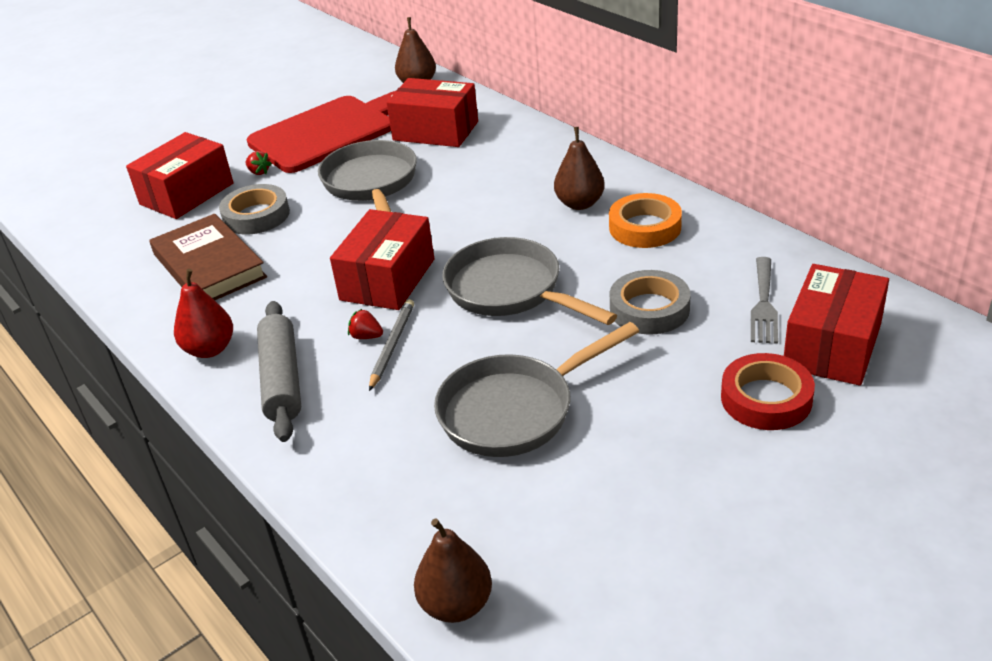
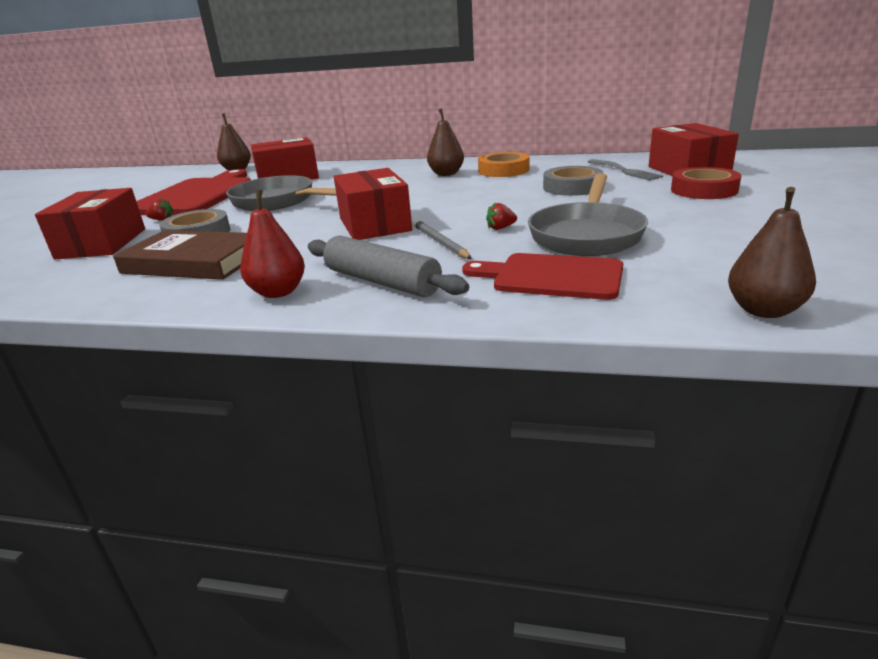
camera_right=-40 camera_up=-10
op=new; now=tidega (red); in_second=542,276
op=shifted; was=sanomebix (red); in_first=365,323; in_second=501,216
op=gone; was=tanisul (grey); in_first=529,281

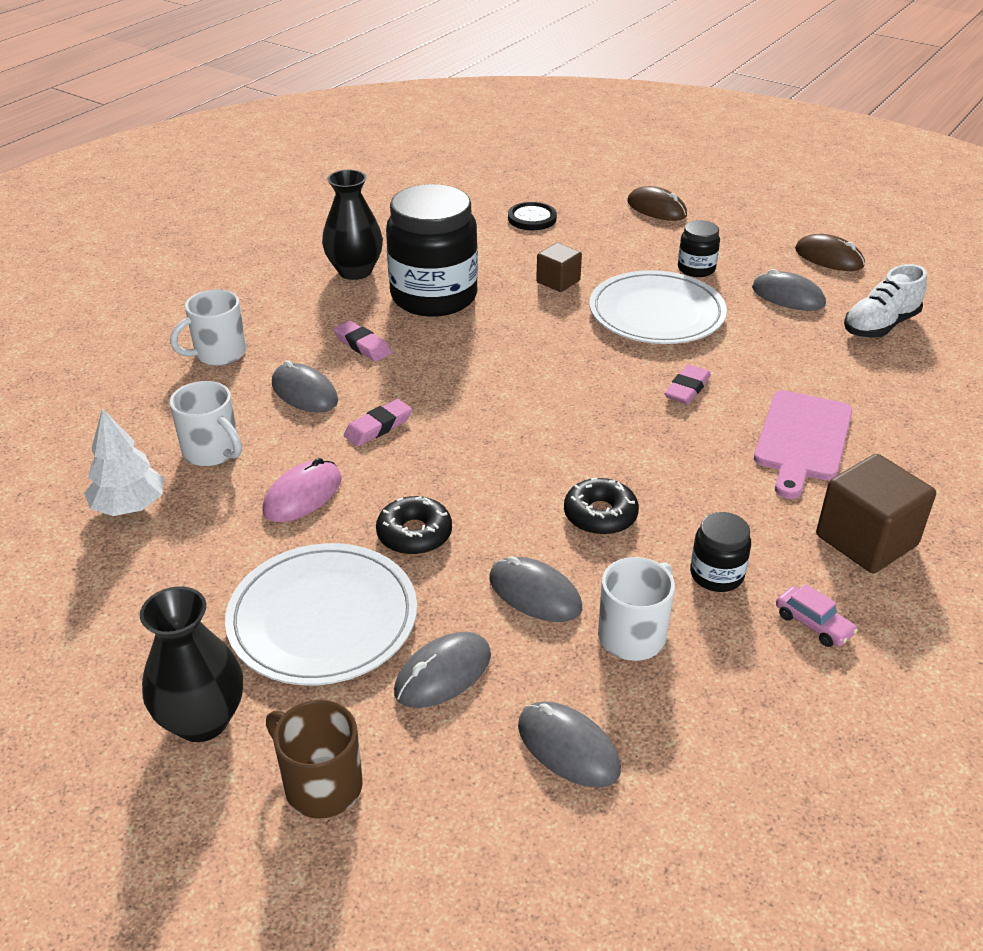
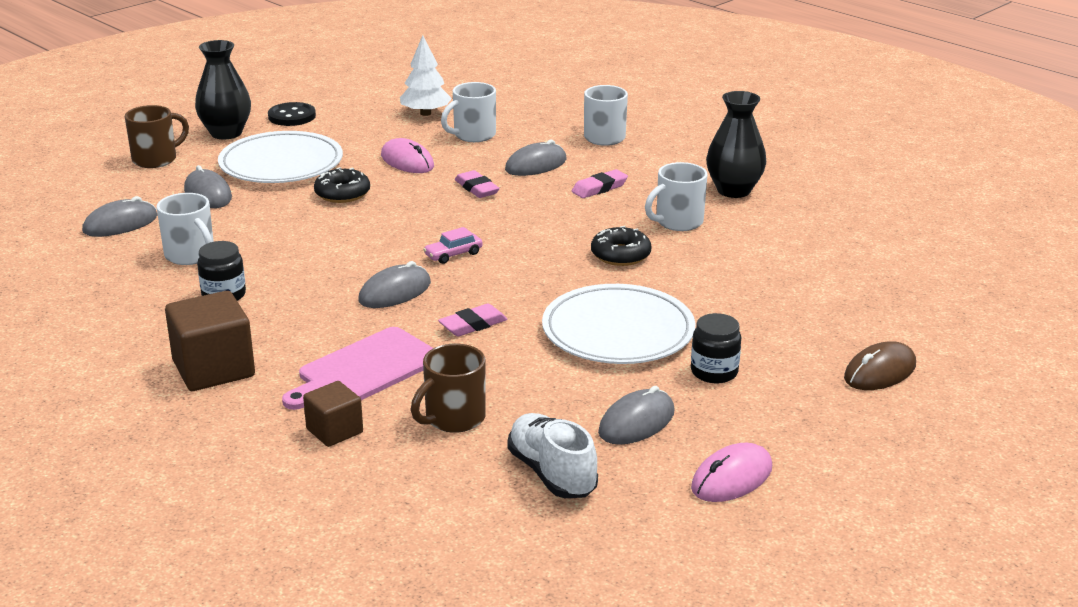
camera_right=100 camera_up=-10
op=shifted; was=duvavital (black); in_first=532,216; in_second=292,114
op=rotated; was=tidega (pink); in_first=803,444; in_second=357,368; clockwise=-75
op=shifted; was=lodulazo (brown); in_first=559,267; in_second=333,414
op=shifted; was=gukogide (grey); in_first=535,589; in_second=394,284
op=new; now=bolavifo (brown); in_second=448,388
op=shifted; was=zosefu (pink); in_first=817,615; in_second=453,245
op=rotated; was=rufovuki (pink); in_first=688,384; in_second=473,320; clockwise=-75
op=shifted; was=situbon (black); in_first=601,506; in_second=621,246
op=swapped; was=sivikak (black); now=bolavifo (white); in_first=432,250; in_second=676,196
op=repainted; was=gukogide (brown); now=gukogide (pink); in_first=830,252; in_second=731,472

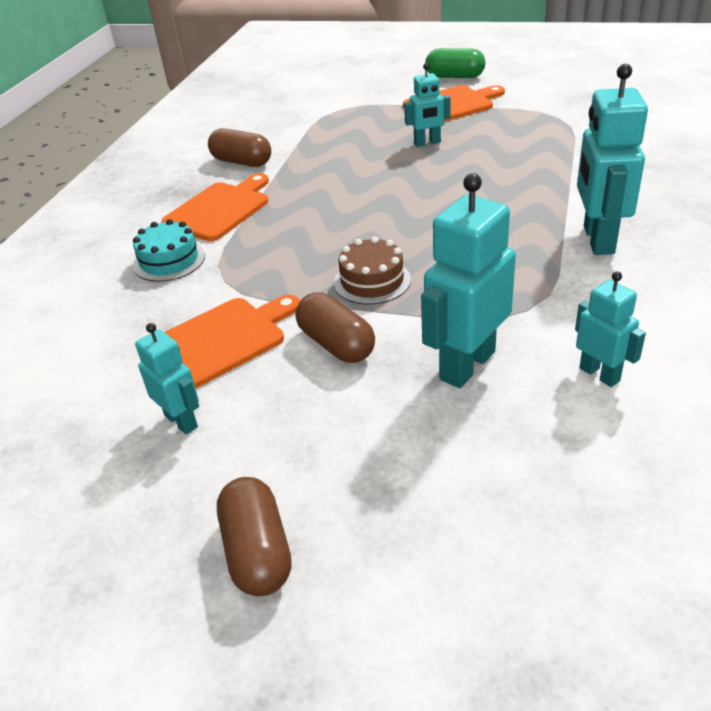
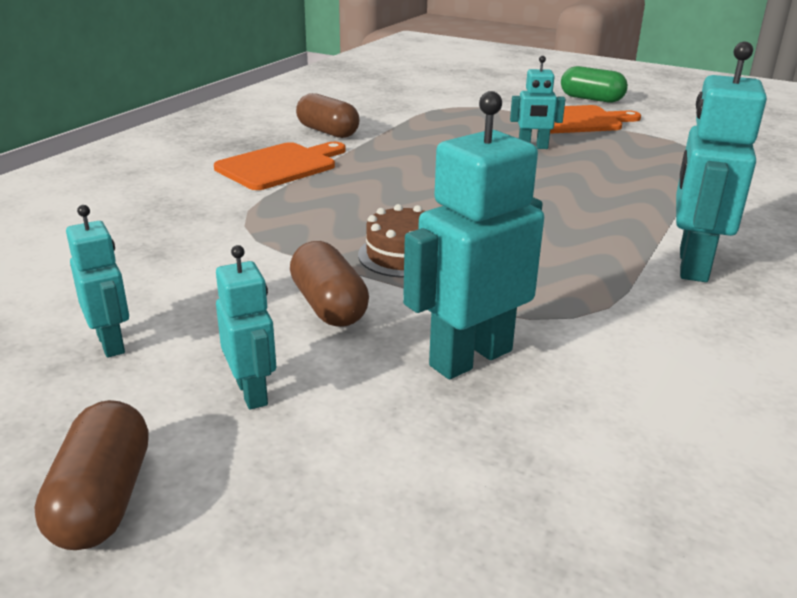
camera_right=10 camera_up=-10
op=shifted; was=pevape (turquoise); in_first=610,329; in_second=246,327
op=gone; was=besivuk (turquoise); in_first=169,250
op=gone; was=tidega (orange); in_first=232,341

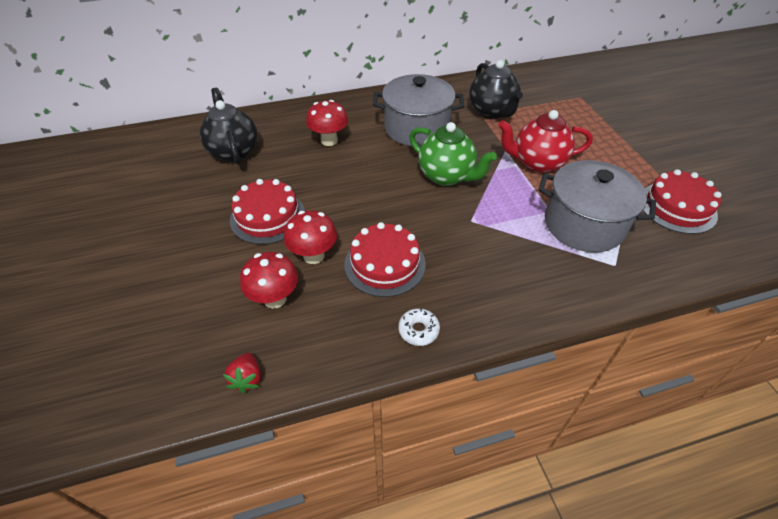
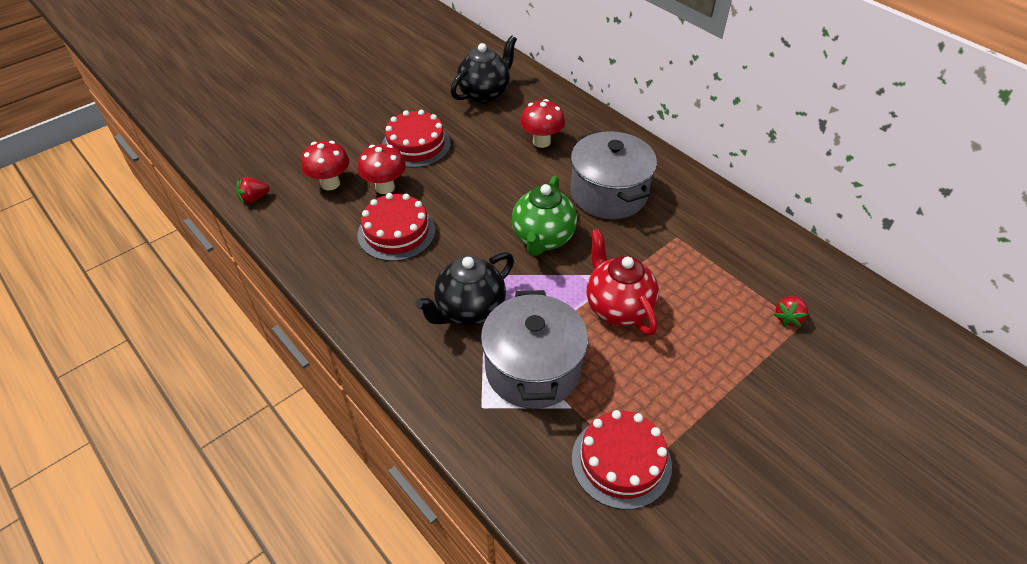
camera_right=65 camera_up=0
op=shifted; was=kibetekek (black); in_first=496,89; in_second=464,289
op=new; now=sanomebix (red); in_second=790,311
op=gone; was=situbon (white); in_first=419,327

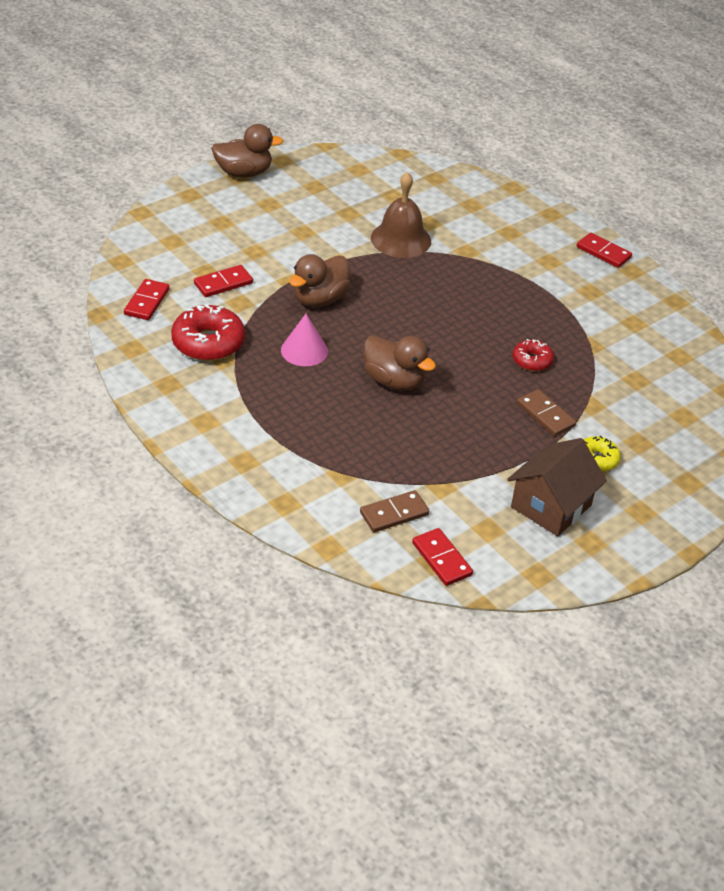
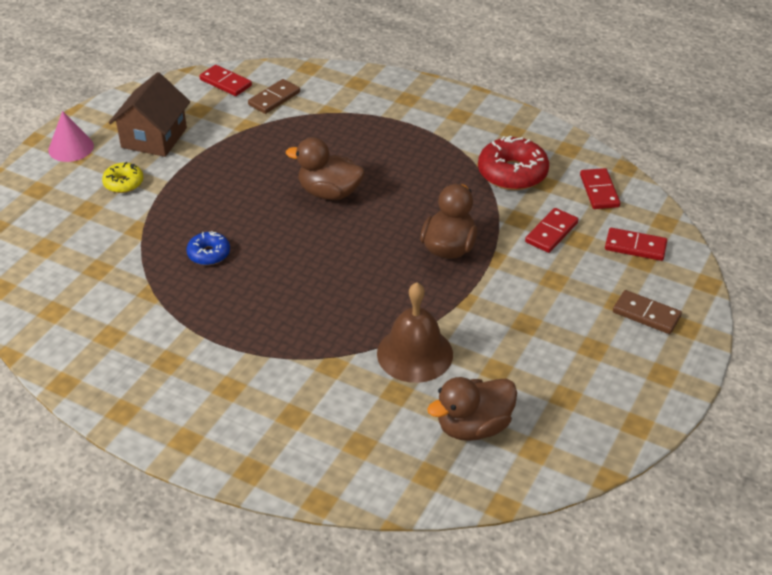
camera_right=160 camera_up=0
op=shifted; was=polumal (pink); in_first=304,340; in_second=71,136
op=repainted; was=situbon (red); now=situbon (blue); in_first=533,355; in_second=208,248
op=shifted; was=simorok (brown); in_first=247,151; in_second=472,409
op=shifted; was=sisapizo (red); in_first=604,250; in_second=636,244
op=shifted; was=sisapizo (brown); in_first=546,412; in_second=647,312

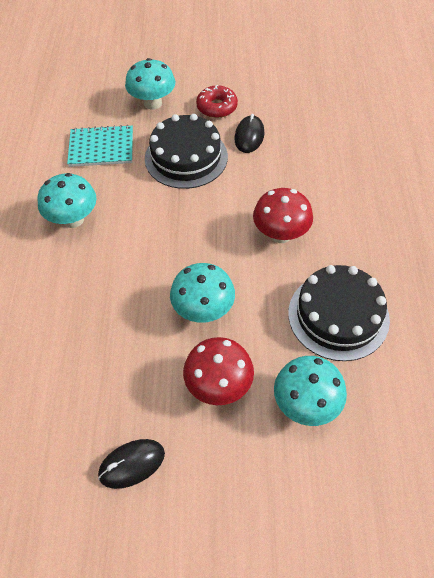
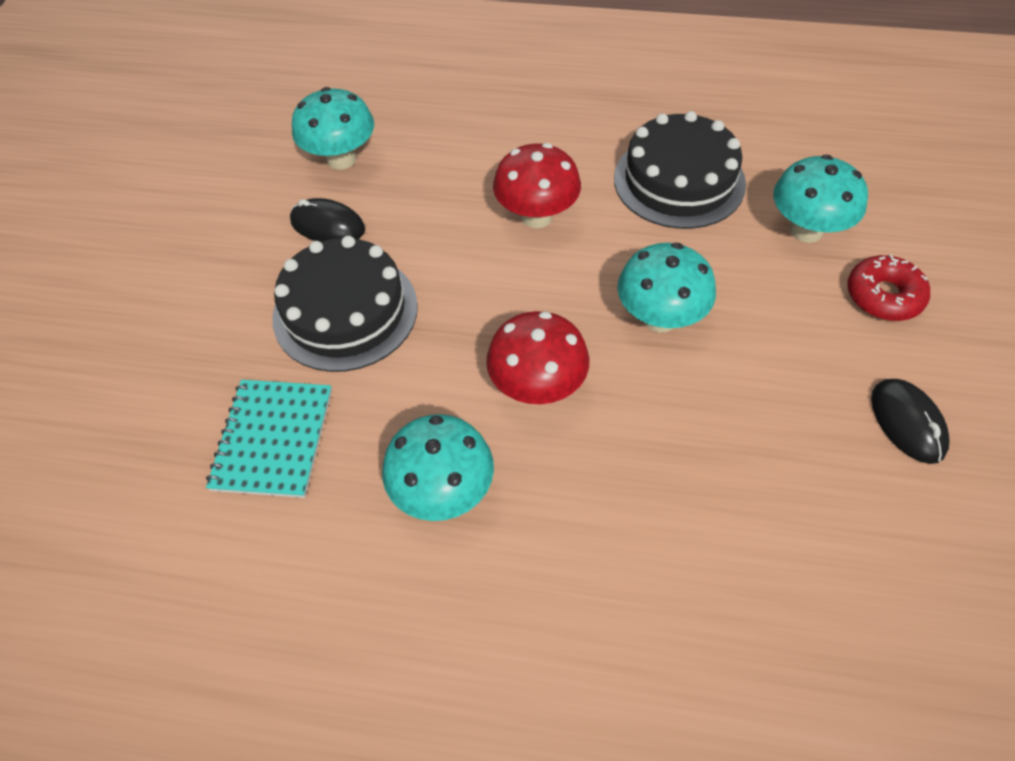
camera_right=-80 camera_up=0
op=shifted; was=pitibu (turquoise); in_first=150,84; in_second=333,128
op=shifted; was=pitibu (red); in_first=218,371; in_second=538,357
op=shifted; was=situbon (red); in_first=217,101; in_second=888,287

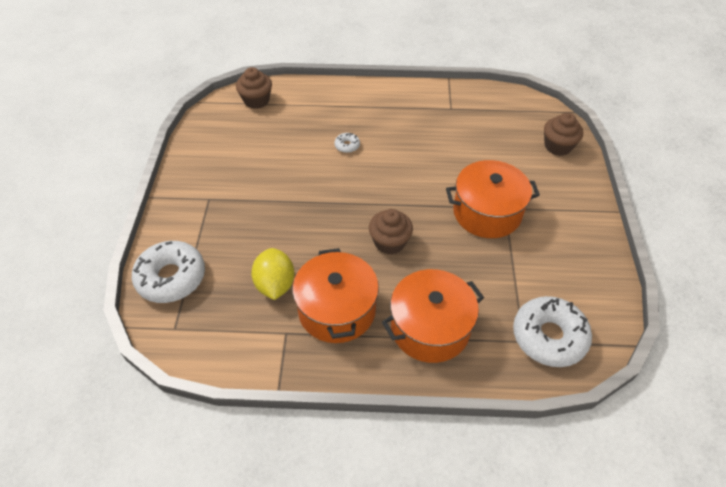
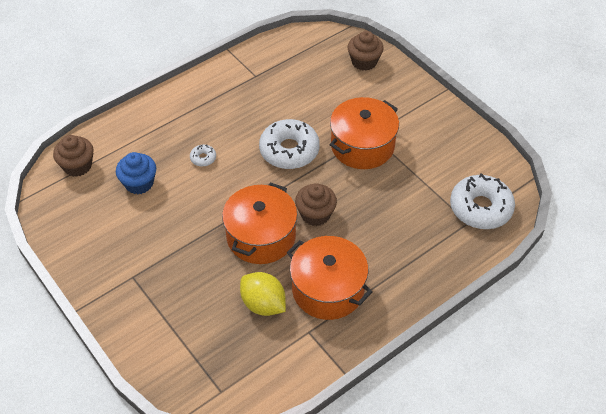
camera_right=-40 camera_up=0
op=new; now=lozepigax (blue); in_second=136,173
op=shifted; was=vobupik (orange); in_first=433,316; in_second=259,223
op=shifted; was=situbon (white); in_first=168,272; in_second=289,144

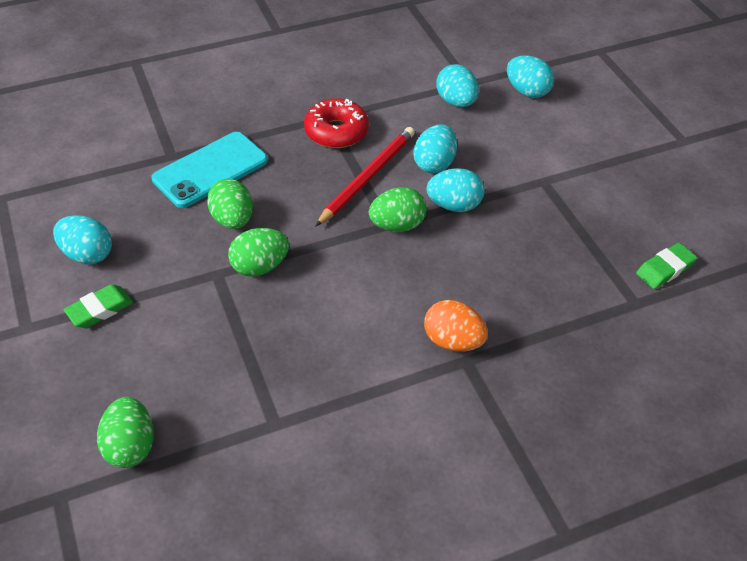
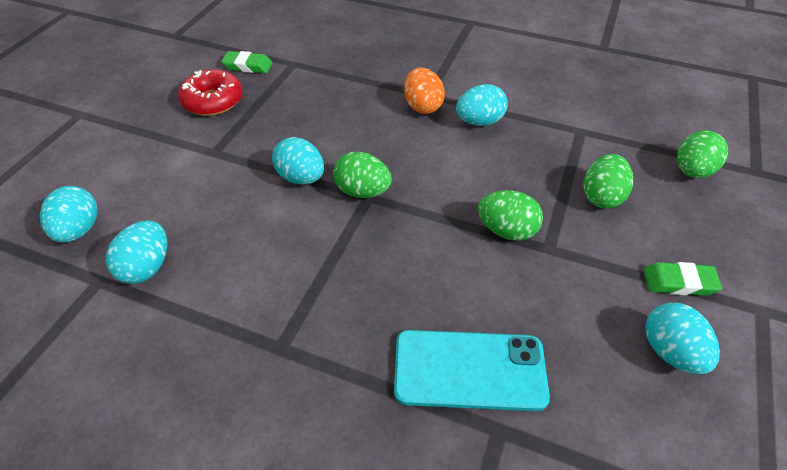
camera_right=-135 camera_up=0
op=shifted; was=situbon (red); in_first=336,123; in_second=210,92
op=shifted; was=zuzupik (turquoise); in_first=435,148; in_second=482,105
op=shifted; was=zuzupik (green); in_first=230,204; in_second=608,181
op=gone; was=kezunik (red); in_first=365,177

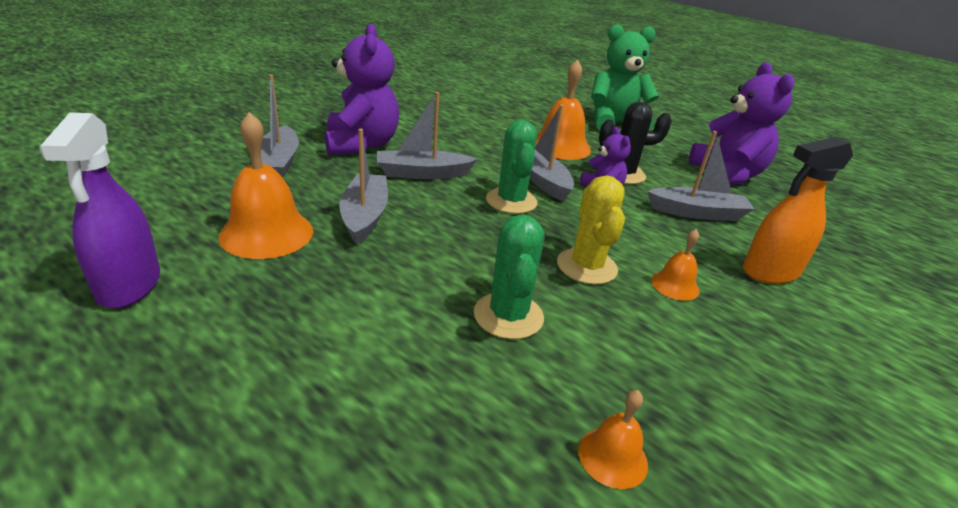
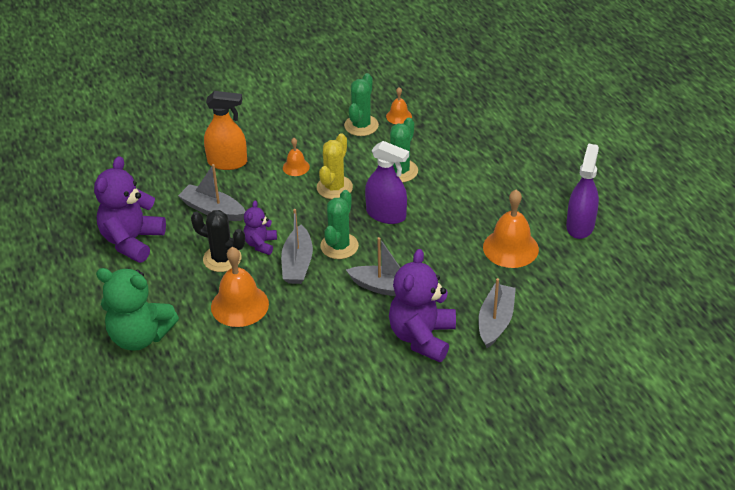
camera_right=-150 camera_up=10
op=new; now=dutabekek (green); in_second=361,104
op=new; now=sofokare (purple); in_second=387,182
op=gone; was=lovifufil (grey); in_first=363,187

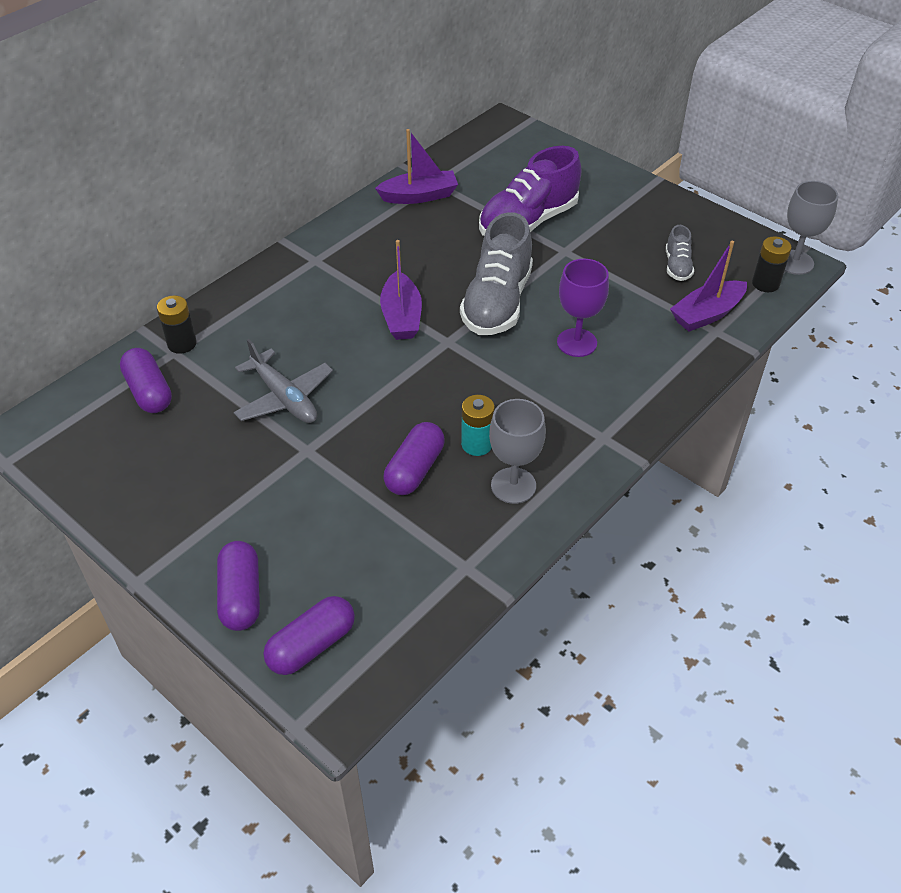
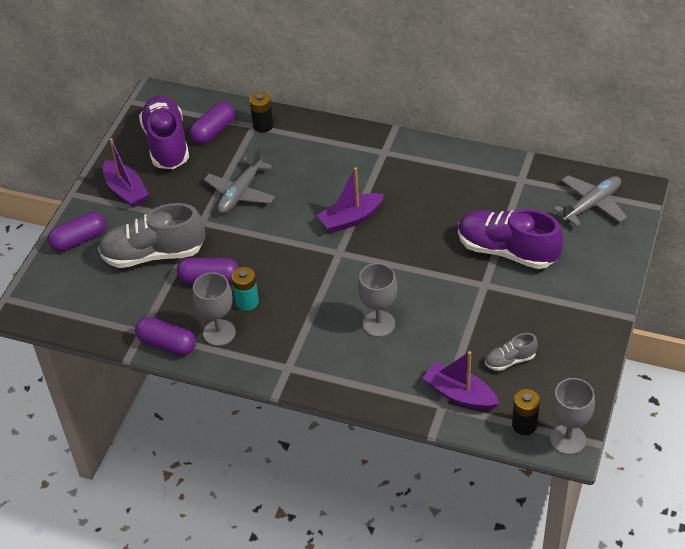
camera_right=70 camera_up=0
op=shifted; was=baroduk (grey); in_first=496,273; in_second=151,235
op=shifted; was=lovifufil (purple); in_first=416,166; in_second=126,173
op=shifted; was=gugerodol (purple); in_first=309,635; in_second=165,336
op=new; now=baroduk (purple); in_second=164,132
op=repainted; was=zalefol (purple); now=zalefol (grey); in_first=583,308; in_second=377,300
op=new; now=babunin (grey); in_second=590,200

